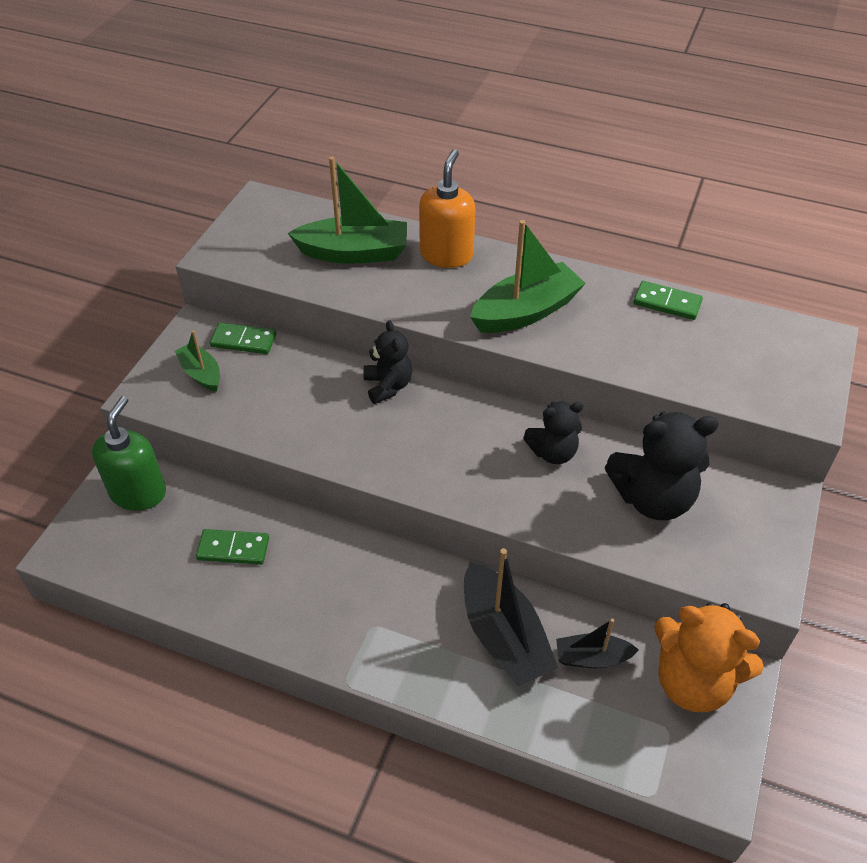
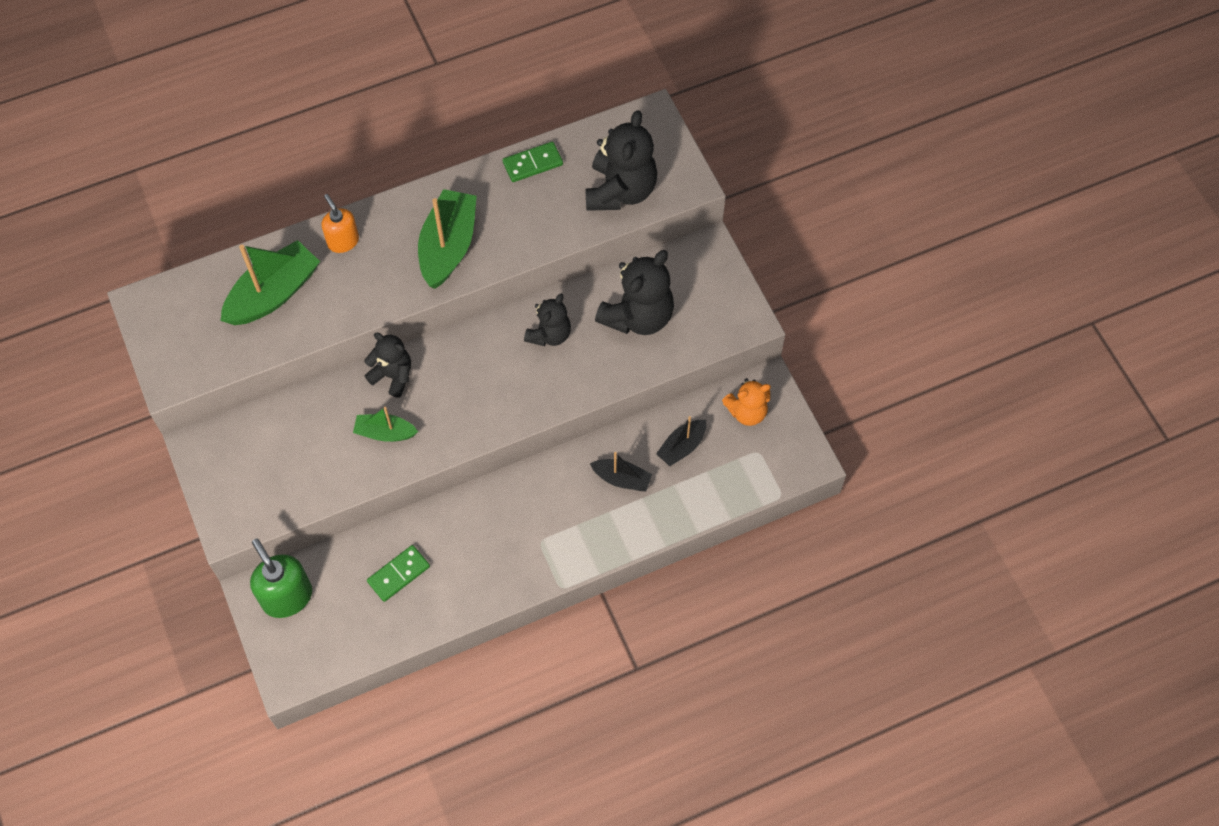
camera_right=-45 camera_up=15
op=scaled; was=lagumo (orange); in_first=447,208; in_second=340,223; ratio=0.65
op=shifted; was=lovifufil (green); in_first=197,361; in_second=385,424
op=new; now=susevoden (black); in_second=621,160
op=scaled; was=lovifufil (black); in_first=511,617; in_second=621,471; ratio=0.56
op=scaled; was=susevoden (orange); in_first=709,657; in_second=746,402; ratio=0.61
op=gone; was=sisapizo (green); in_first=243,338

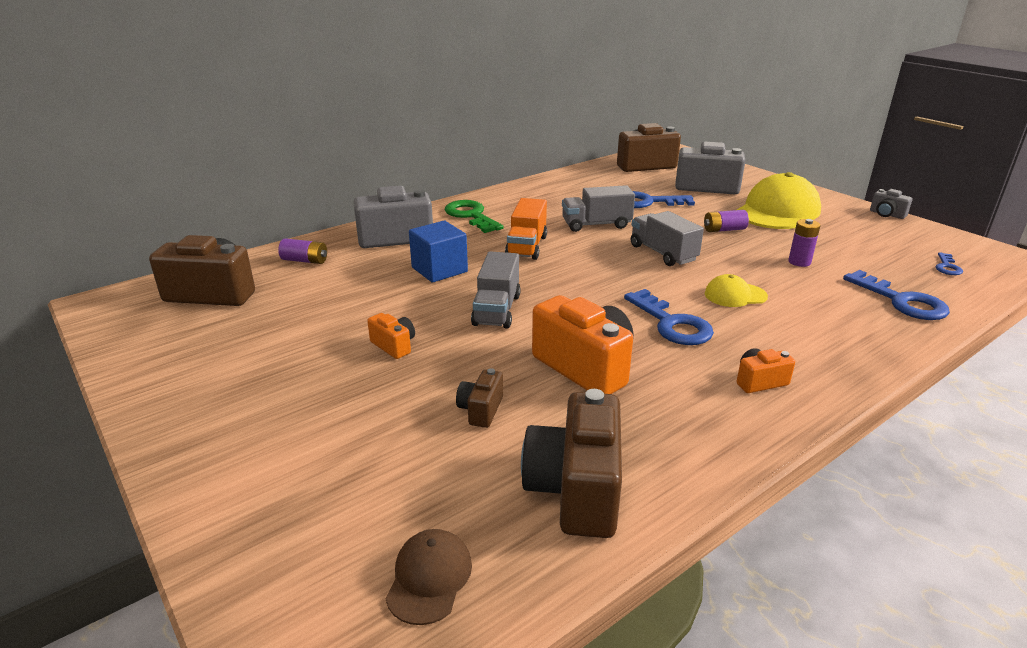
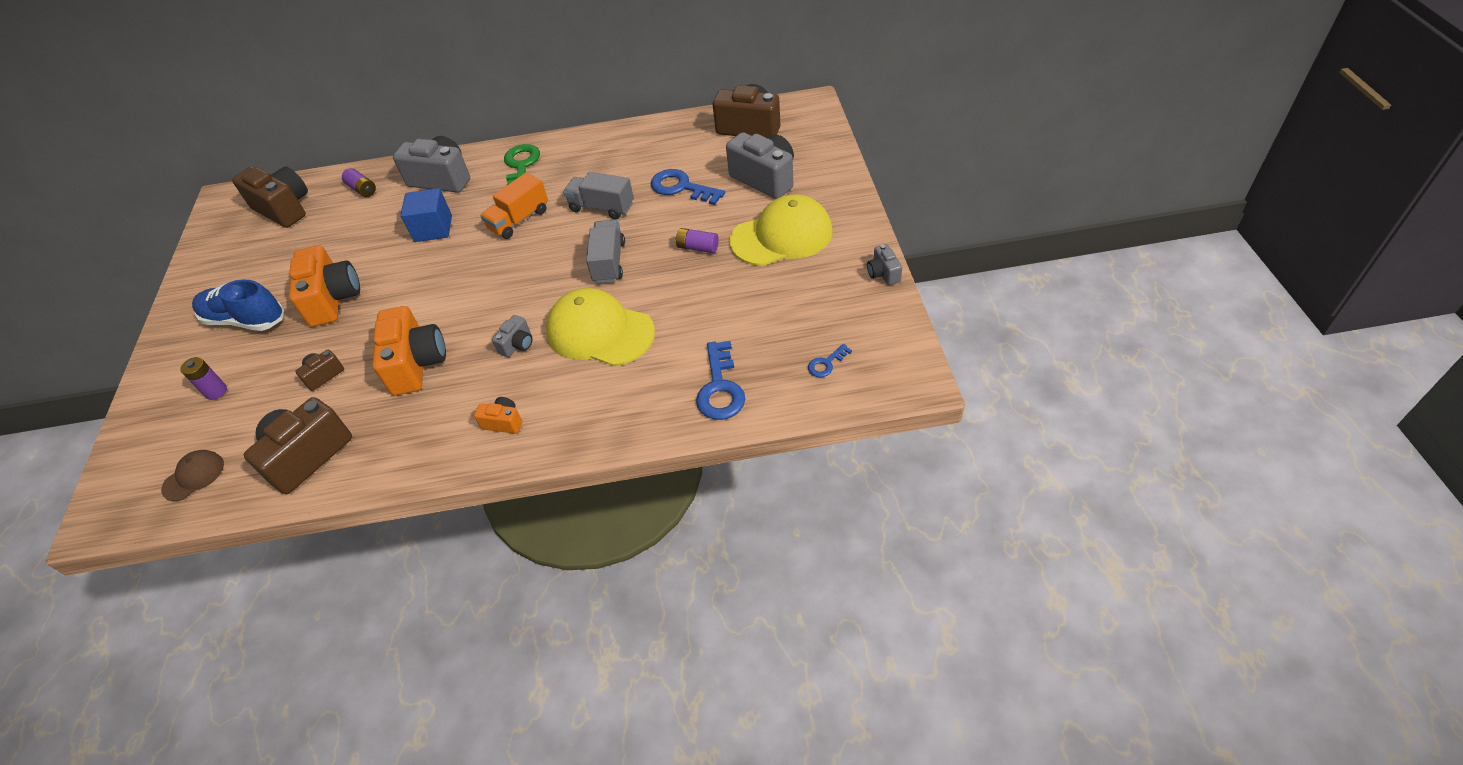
camera_right=35 camera_up=20
op=shifted; was=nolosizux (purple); in_first=804,243; in_second=203,378
op=new; now=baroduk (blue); in_second=238,305
op=scaled; was=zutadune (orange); in_first=391,336; in_second=324,286; ratio=2.05
op=swapped; was=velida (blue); now=zutadune (grey); in_first=669,317; in_second=512,336
op=scaled; was=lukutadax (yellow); in_first=736,290; in_second=600,327; ratio=2.04
op=gone; was=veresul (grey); in_first=496,290

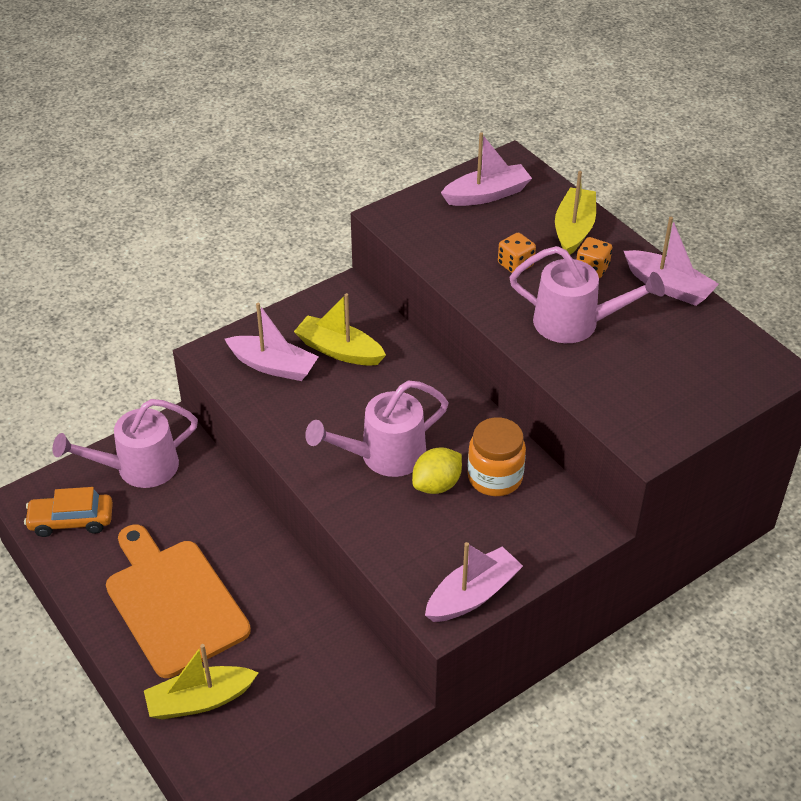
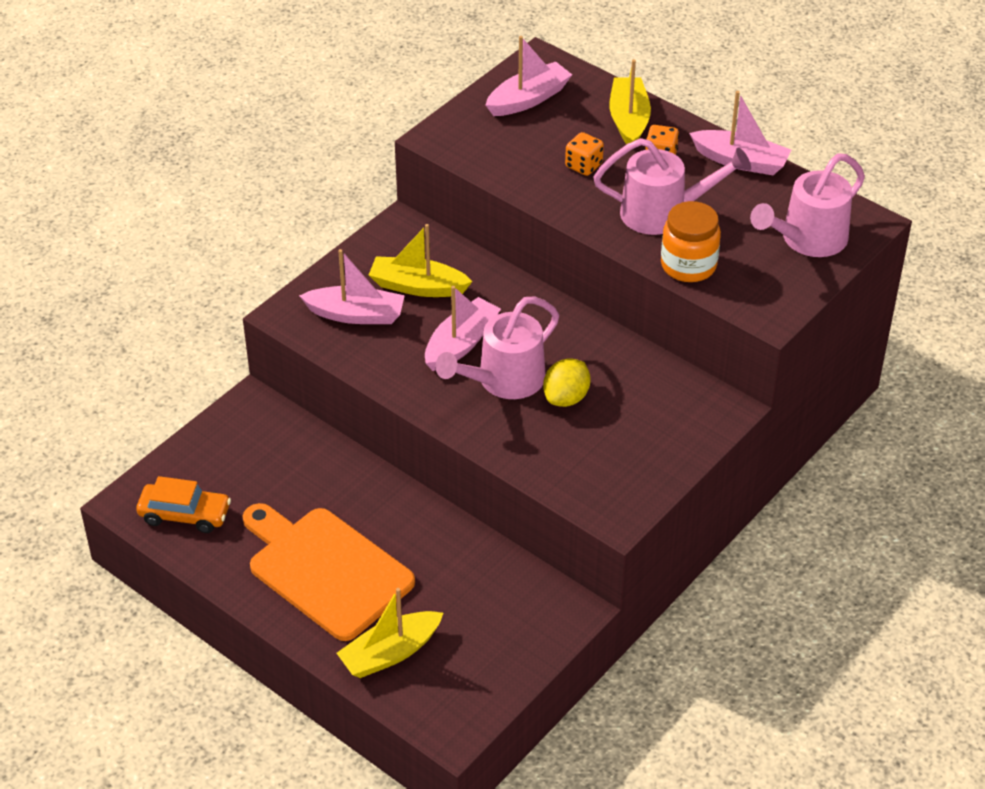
camera_right=-15 camera_up=0
op=rotated; was=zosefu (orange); in_first=68,512; in_second=183,504; clockwise=-150
op=shifted; was=lovifufil (pink); in_first=474,582; in_second=463,328
op=shifted; was=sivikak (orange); in_first=496,456; in_second=691,241
op=shifted; was=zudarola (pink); in_first=125,443; in_second=807,205

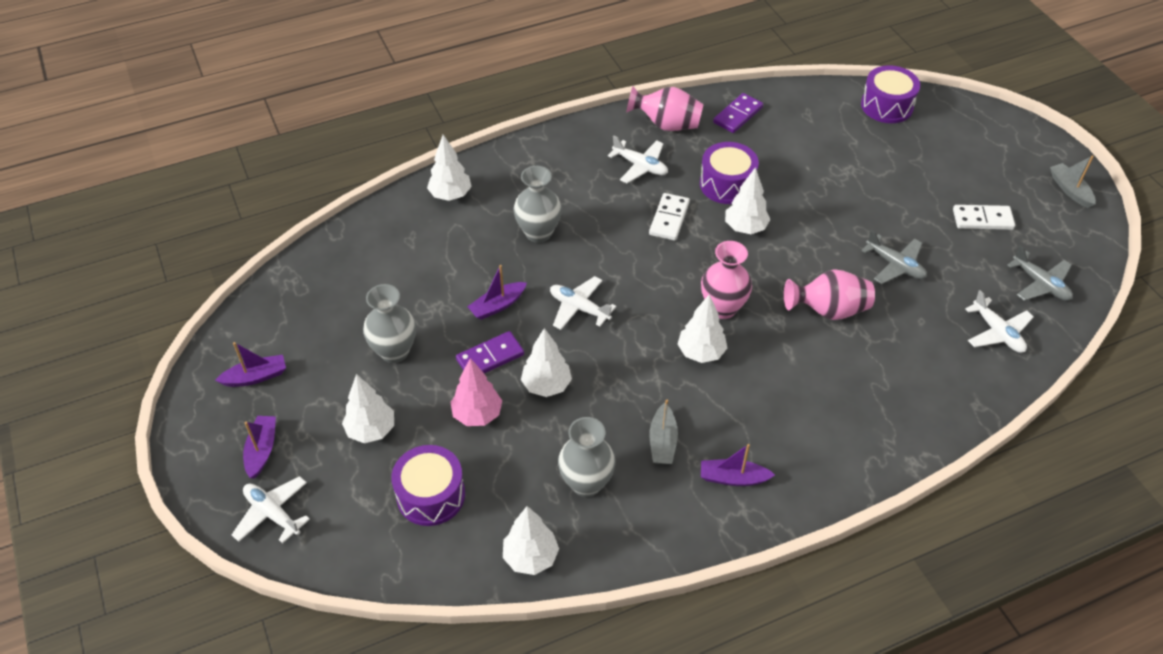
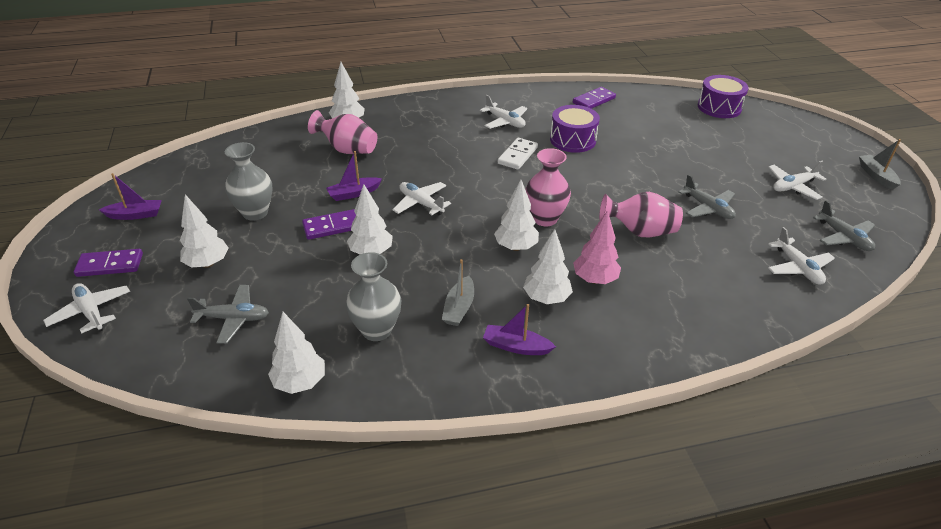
camera_right=10 camera_up=-10
op=swapped; was=lovifufil (purple); now=sisapizo (purple); in_first=259,447; in_second=108,263
op=swapped; was=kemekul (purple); now=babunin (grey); in_first=428,485; in_second=228,314
op=shifted; was=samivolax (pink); in_first=665,108; in_second=342,132
op=shifted; was=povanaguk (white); in_first=747,200; in_second=548,266
op=shifted; was=povanaguk (pink); in_first=476,392; in_second=597,247
op=swapped; was=sisapizo (white); now=babunin (white); in_first=984,217; in_second=797,180
op=gone; was=samivolax (grey); in_first=538,204

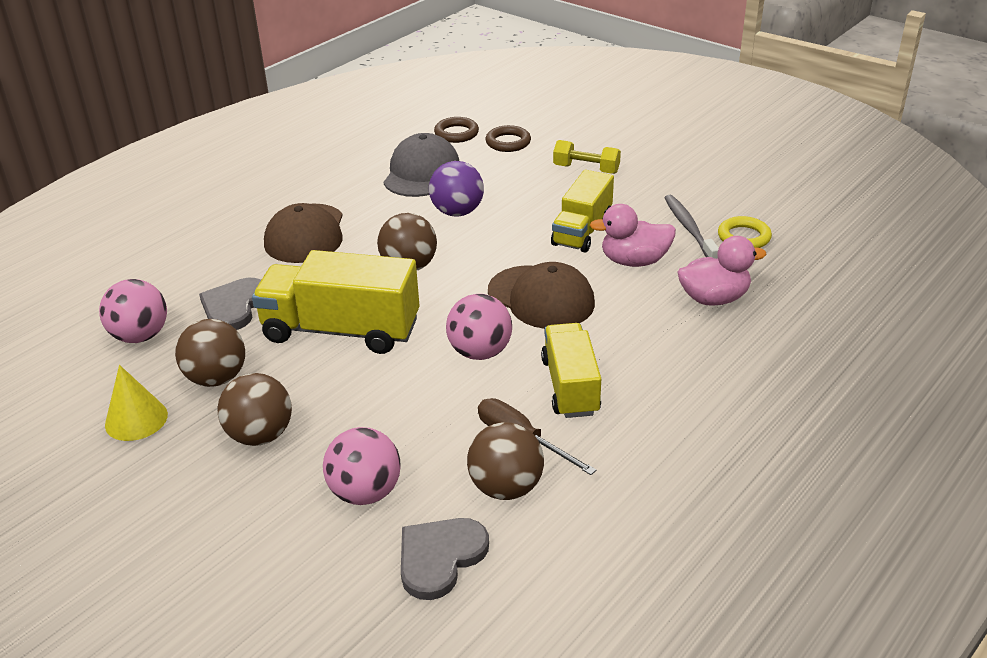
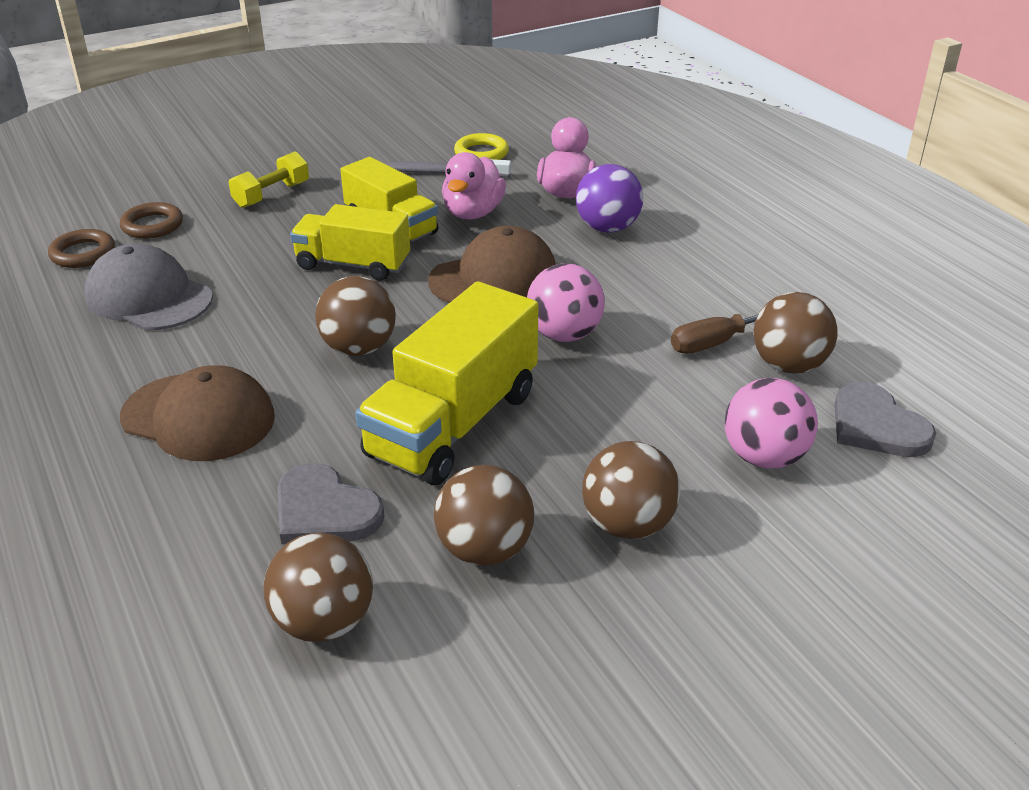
camera_right=-70 camera_up=0
op=repainted; was=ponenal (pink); now=ponenal (brown); in_first=133,311; in_second=318,587
op=shifted; was=veresul (yellow); in_first=571,370; in_second=350,242
op=shifted; was=ponenal (purple); in_first=456,189; in_second=610,198
op=gone; was=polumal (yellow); in_first=136,403

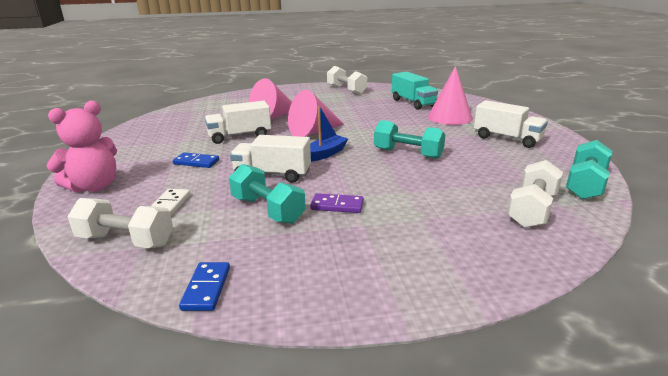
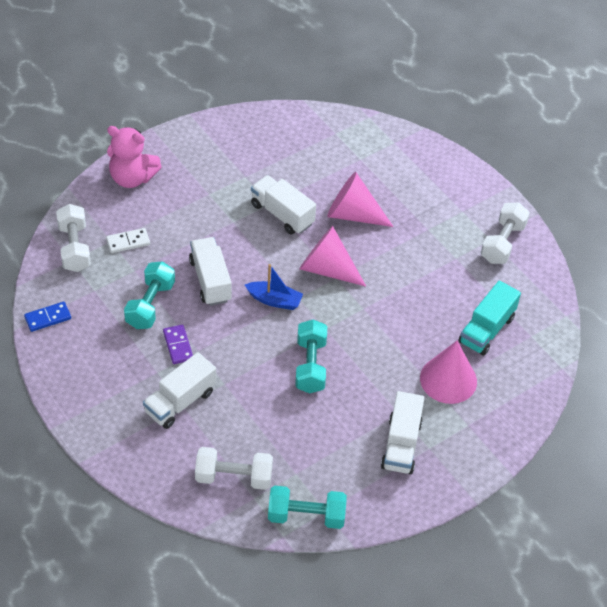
camera_right=60 camera_up=25
op=new; now=veresul (white); in_second=179,390
op=gone; was=sisapizo (blue); in_first=196,160

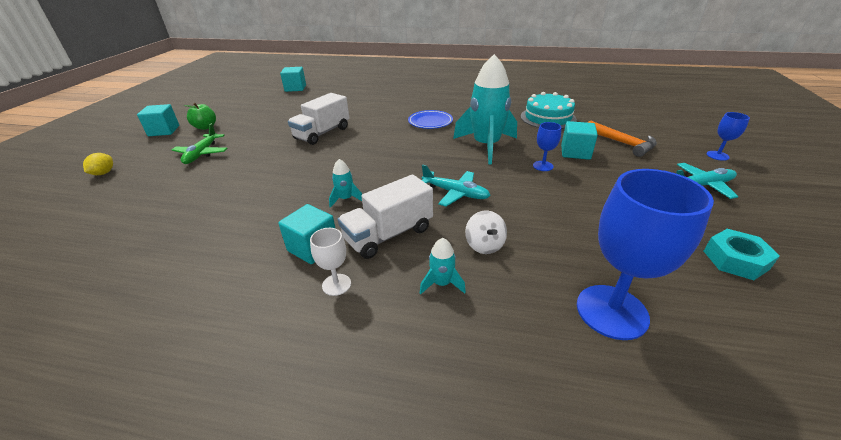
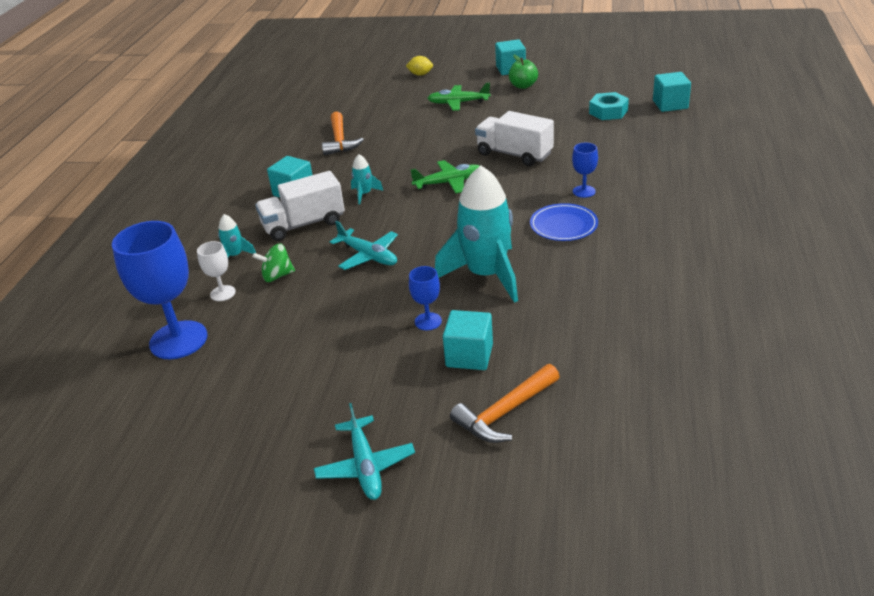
camera_right=90 camera_up=0
op=shifted; was=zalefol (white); in_first=330,262; in_second=216,271
op=repainted; was=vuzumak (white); now=vuzumak (green); in_first=486,232; in_second=274,263
op=rotated; was=veresul (white); in_first=385,217; in_second=300,206; clockwise=-75
op=new; now=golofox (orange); in_second=343,133
op=rotated; was=babunin (turquoise); in_first=456,185; in_second=364,245; clockwise=-75
op=new; now=babunin (green); in_second=445,177
op=shifted; was=zalefol (blue); in_first=728,136; in_second=585,170
op=shifted; was=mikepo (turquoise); in_first=742,254; in_second=609,106
op=gone; was=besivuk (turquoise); in_first=549,110

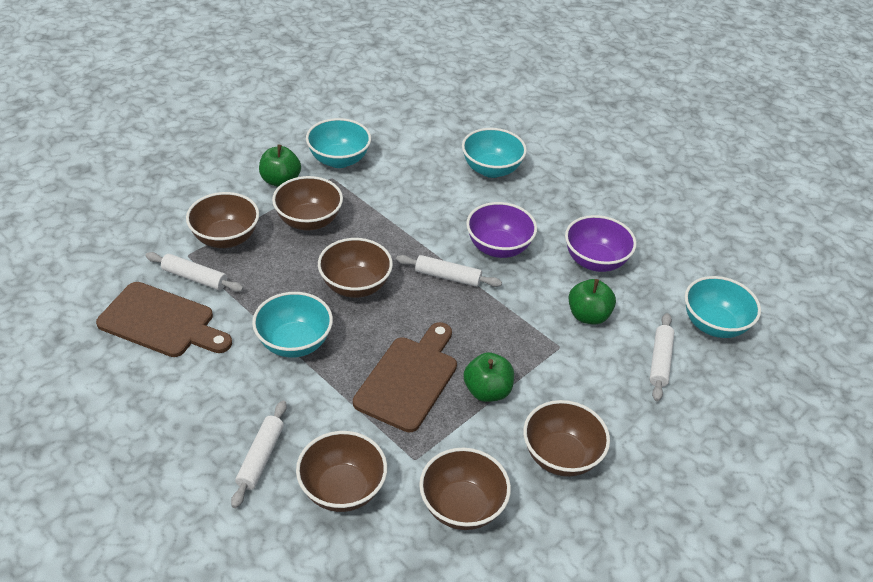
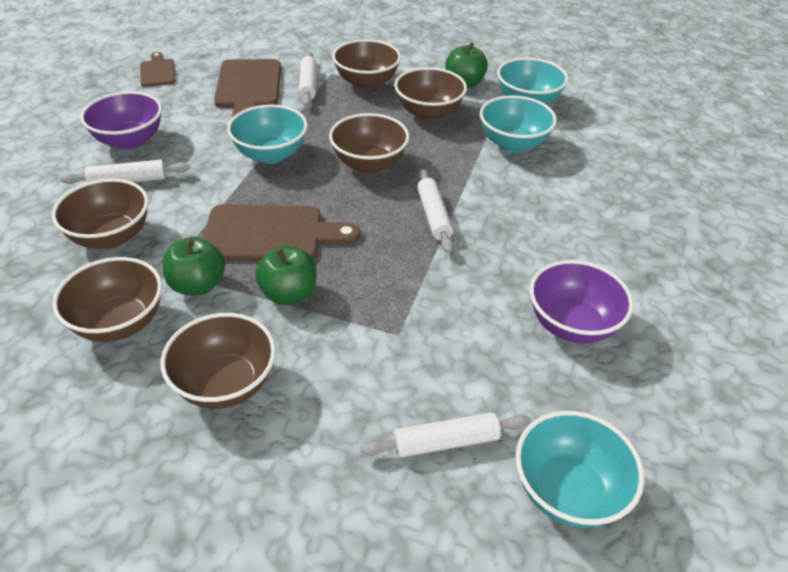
camera_right=65 camera_up=0
op=shifted; was=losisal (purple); in_first=501,230; in_second=121,120
op=new; now=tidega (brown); in_second=158,69
op=shifted; was=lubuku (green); in_first=592,302; in_second=194,266
op=shifted; was=losisal (turquoise); in_first=494,153; in_second=518,124

